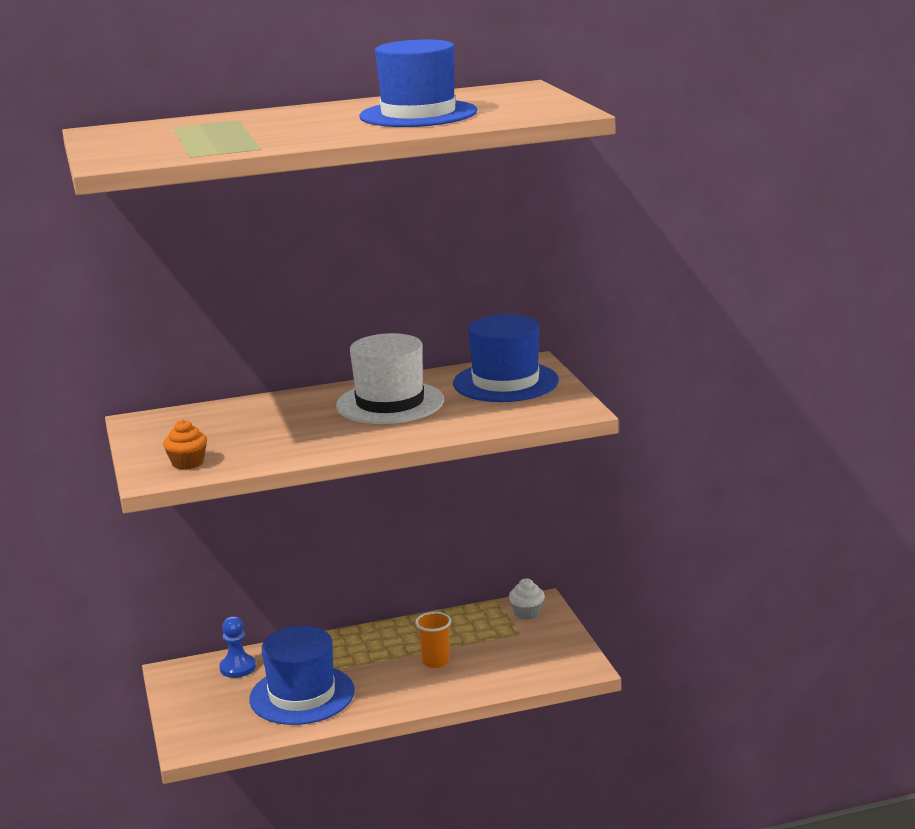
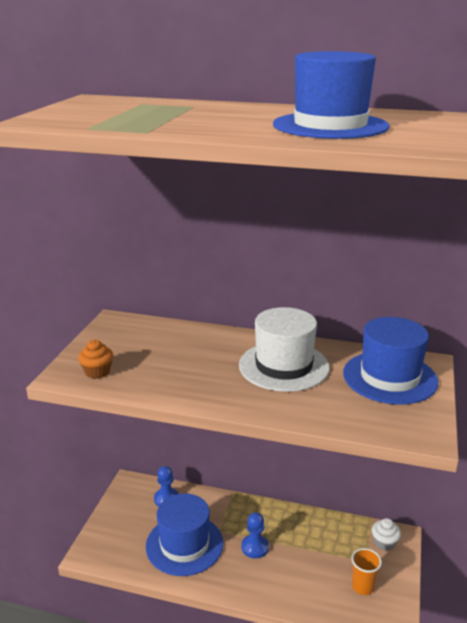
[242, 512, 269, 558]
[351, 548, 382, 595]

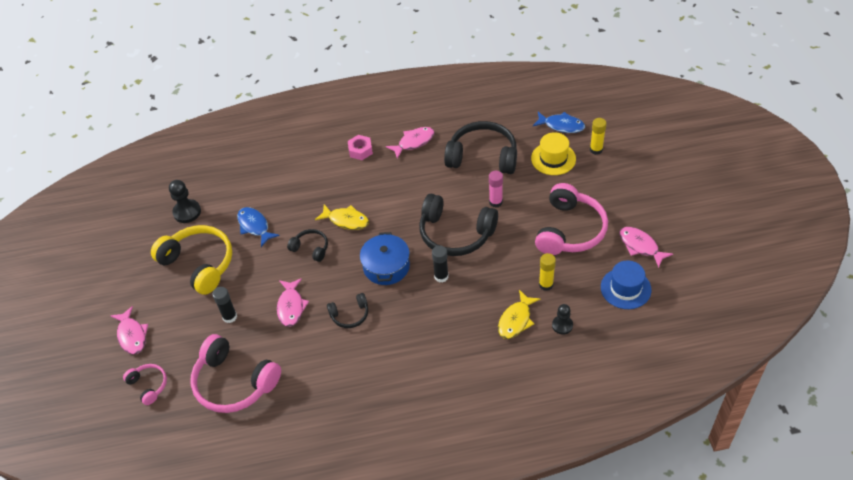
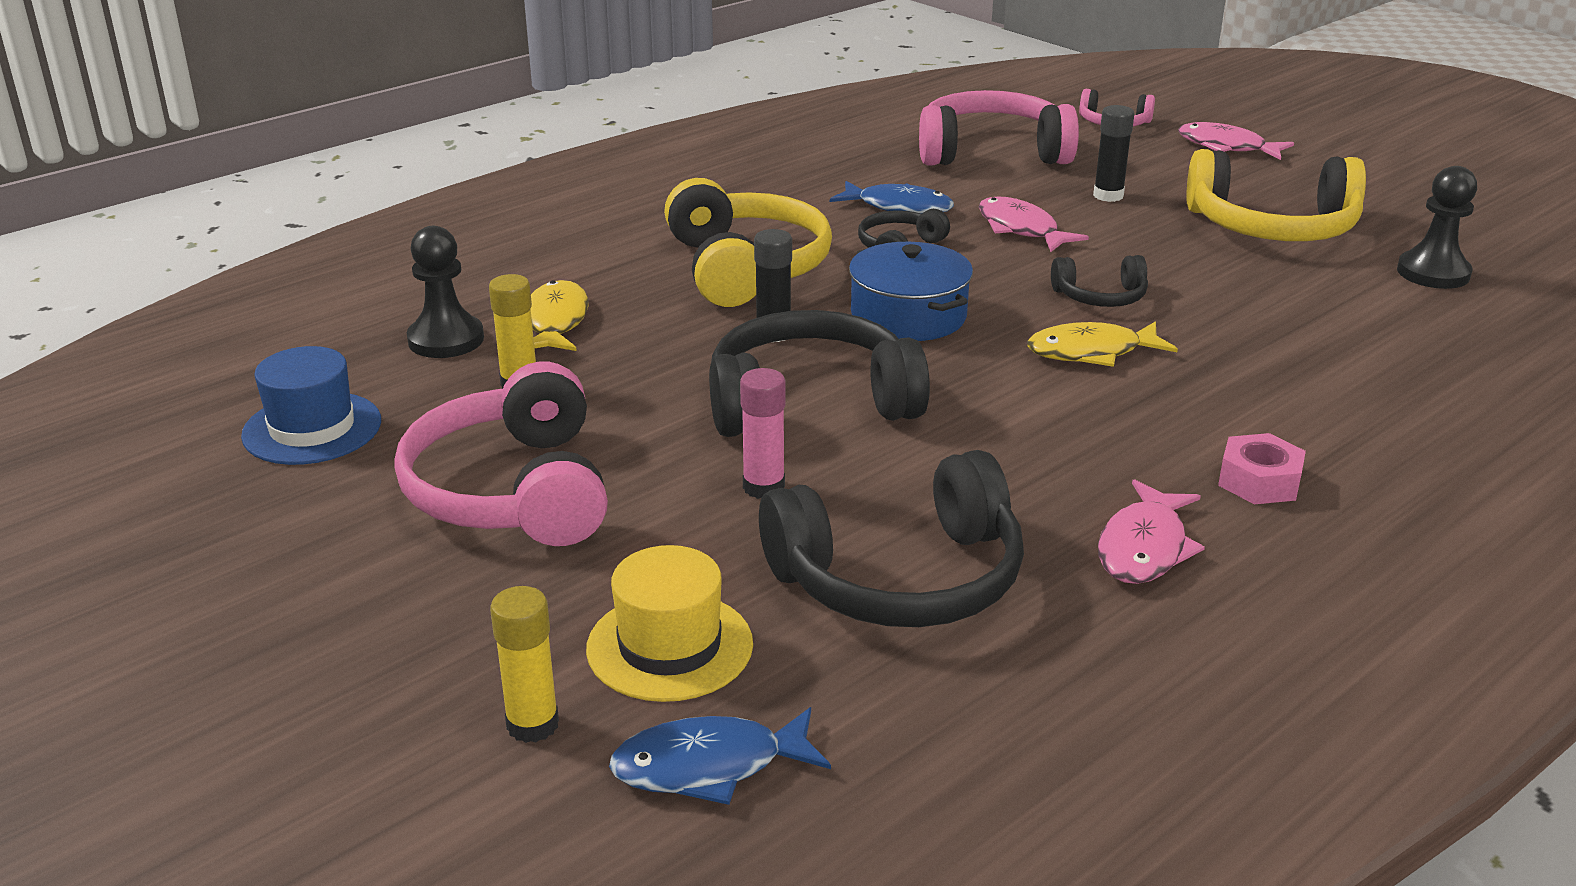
[407, 226, 484, 358]
[664, 178, 832, 307]
[830, 181, 954, 214]
[619, 227, 673, 268] (first image)

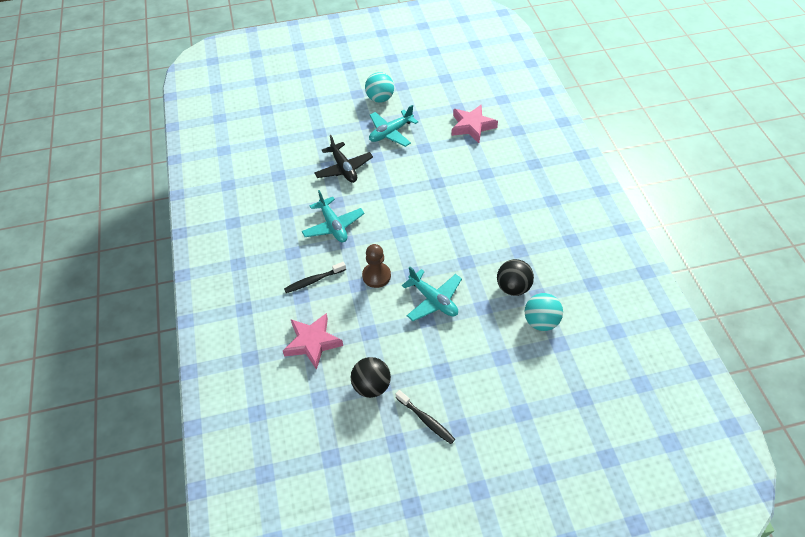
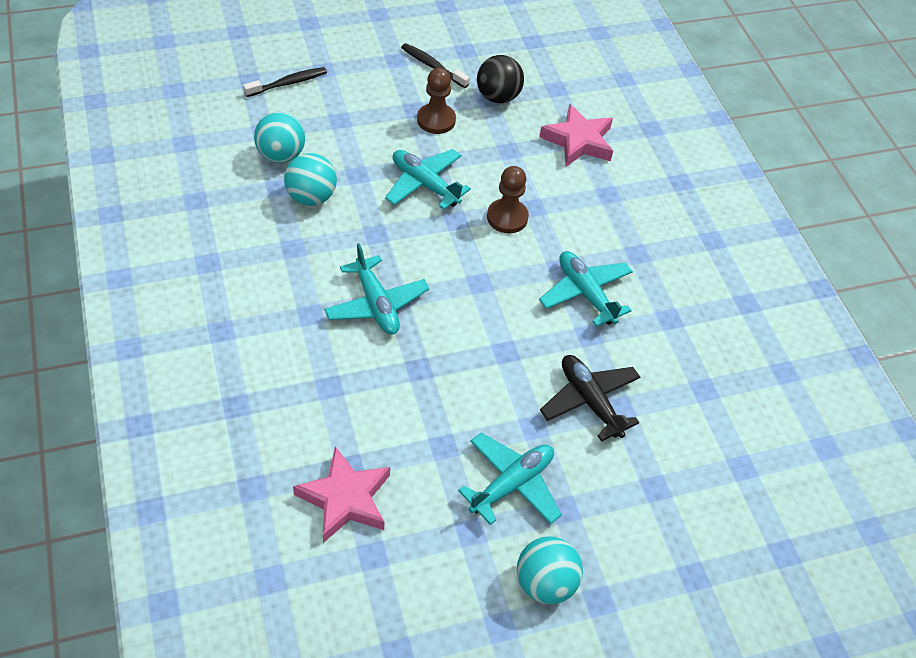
[243, 67, 327, 97]
[284, 153, 337, 206]
[324, 243, 429, 335]
[417, 68, 456, 134]

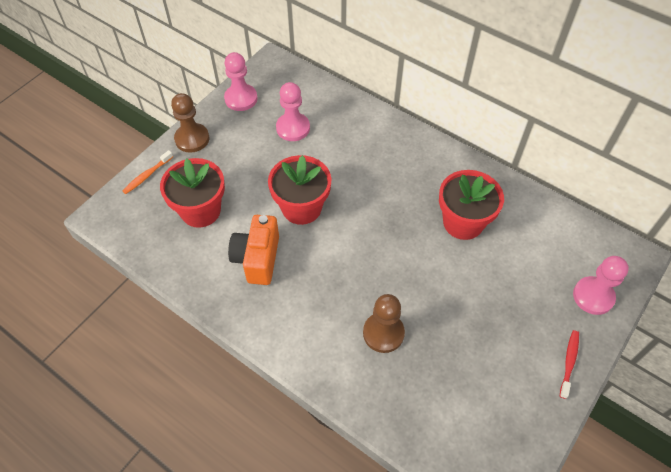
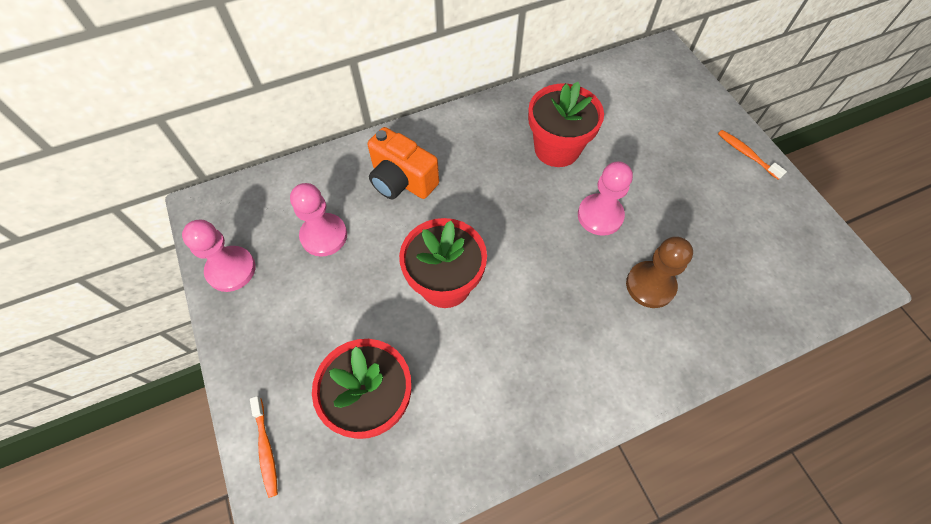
[367, 127, 439, 199]
[578, 162, 633, 236]
[718, 130, 787, 180]
[171, 93, 209, 153] (first image)

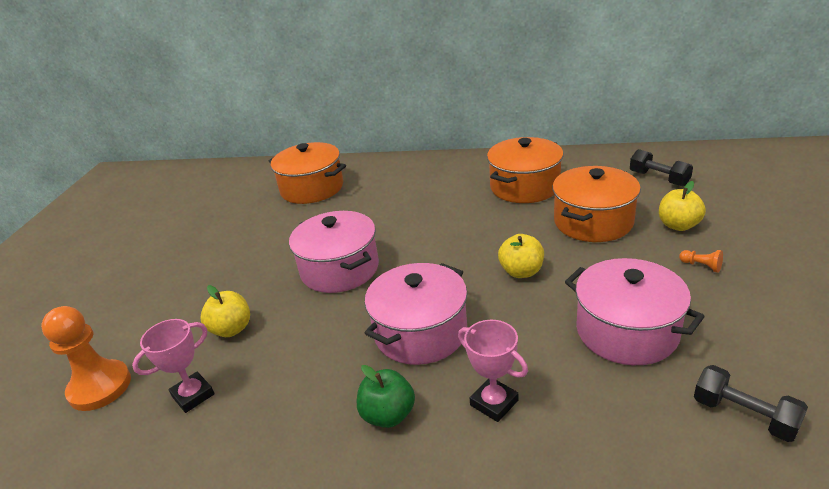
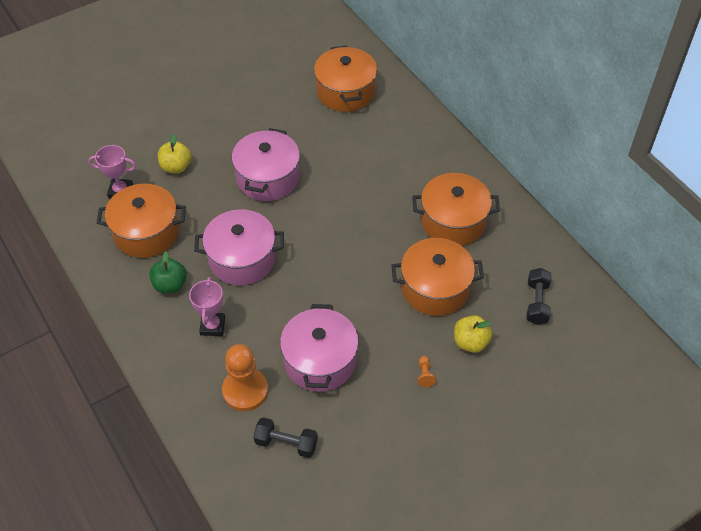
[97, 184, 186, 258]
[222, 344, 268, 411]
[254, 417, 318, 458]
[498, 234, 544, 278] (first image)

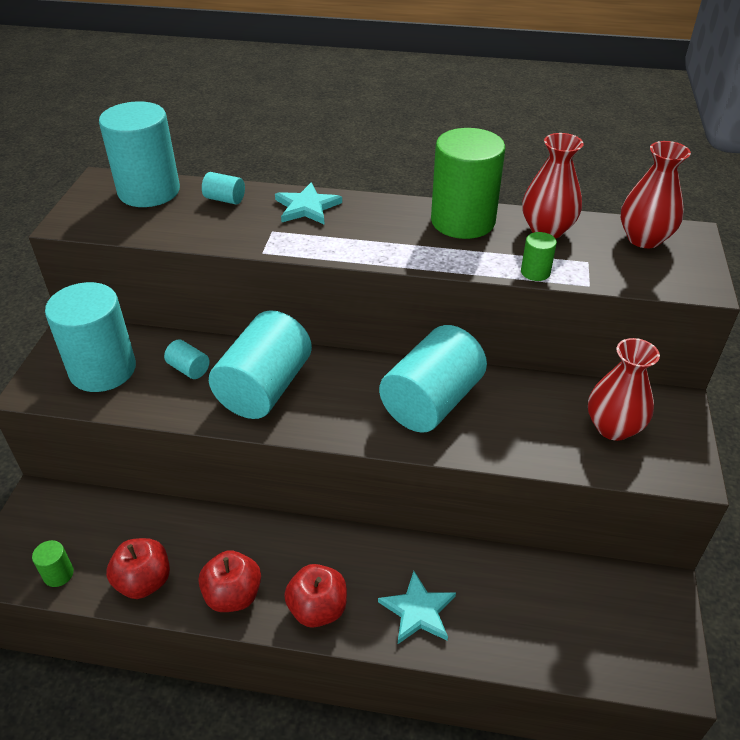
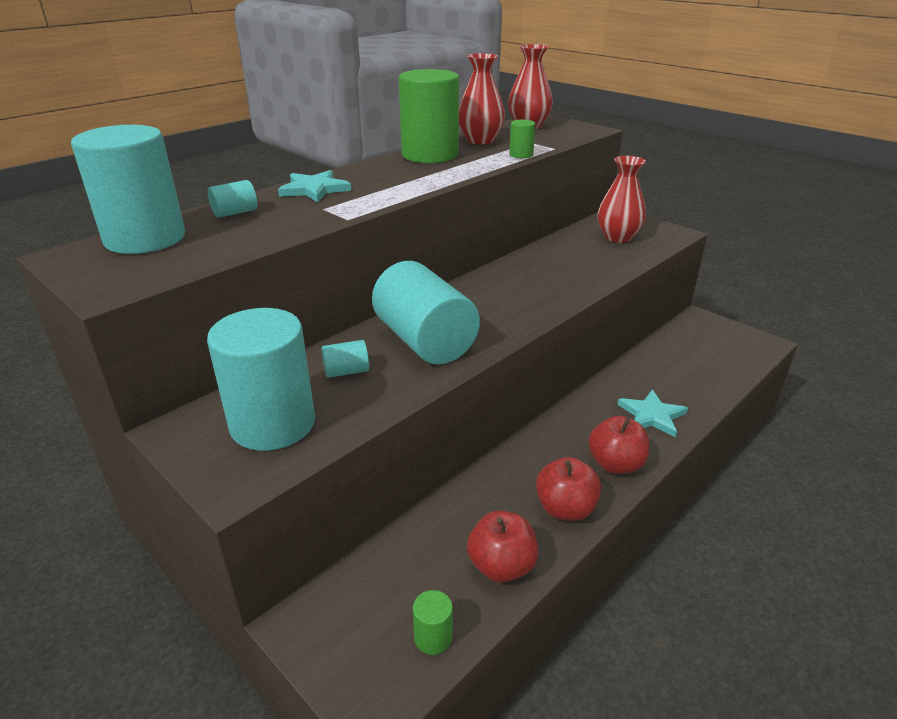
[379, 325, 487, 433] (first image)

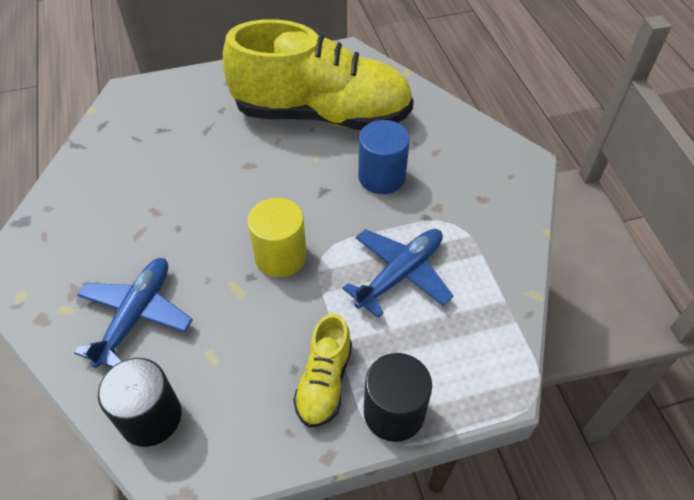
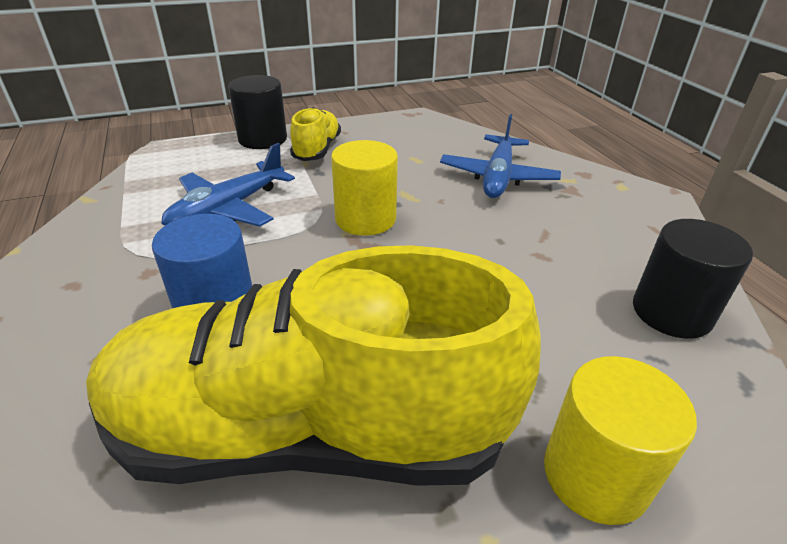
[544, 356, 697, 525]
[633, 219, 753, 339]

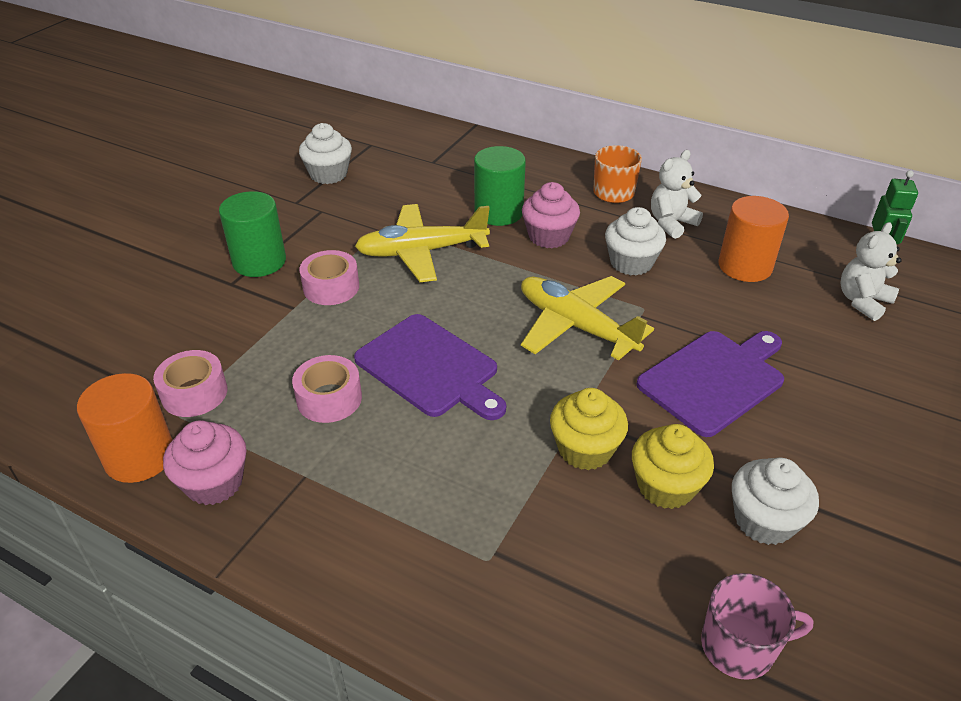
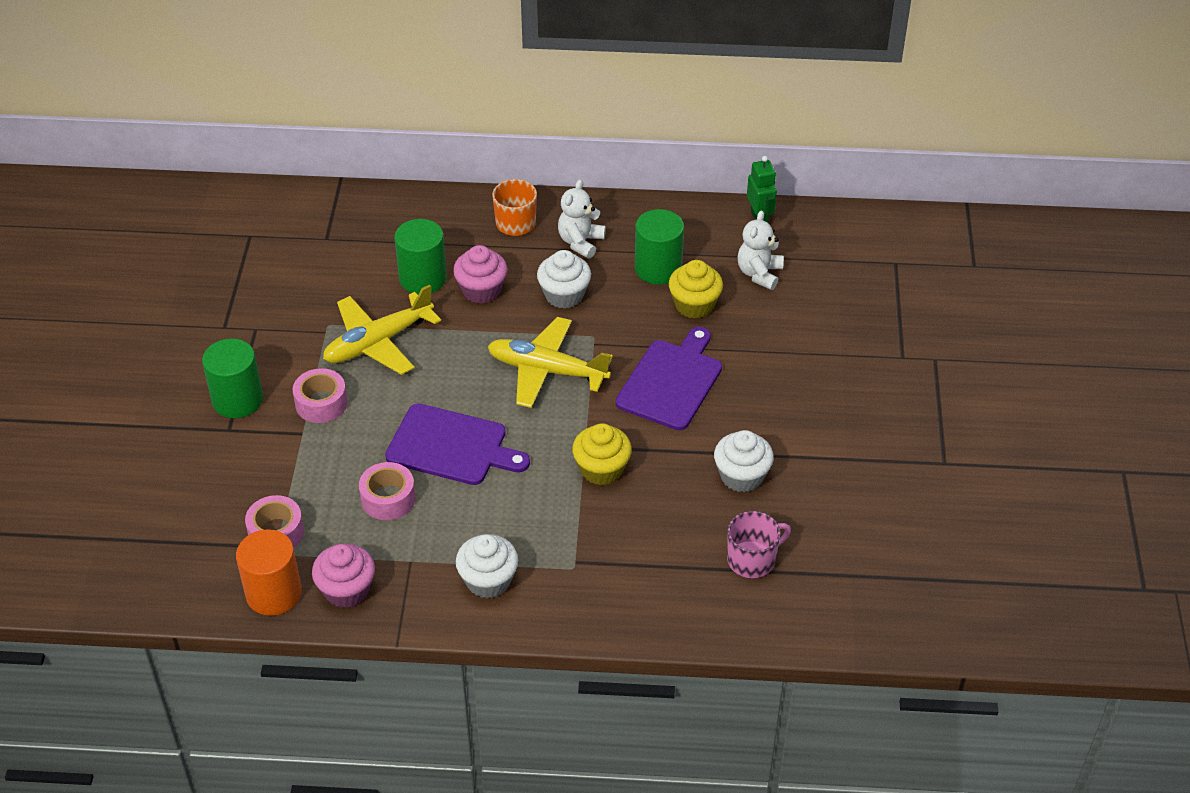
[456, 534, 518, 598]
[635, 209, 684, 285]
[669, 260, 723, 319]

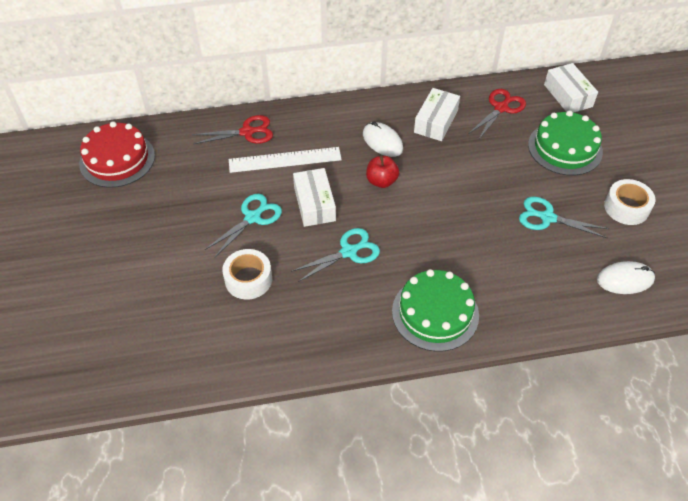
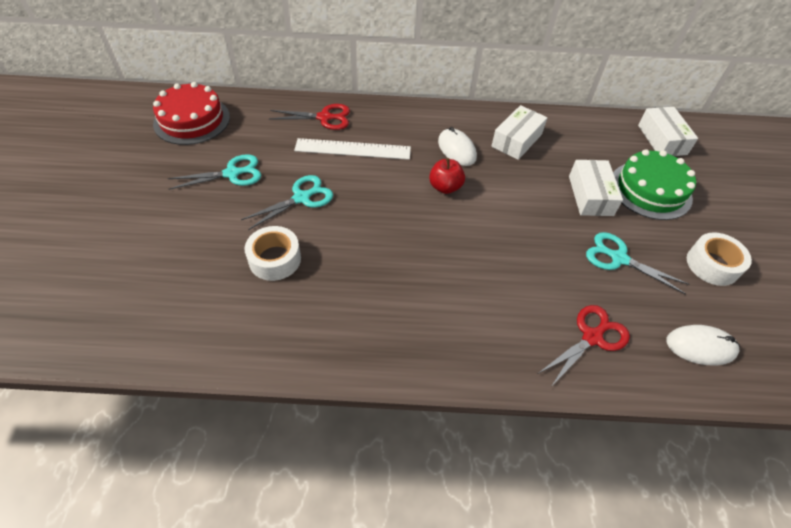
[167, 154, 261, 190]
[539, 305, 630, 387]
[569, 160, 623, 216]
[392, 269, 479, 352] (first image)

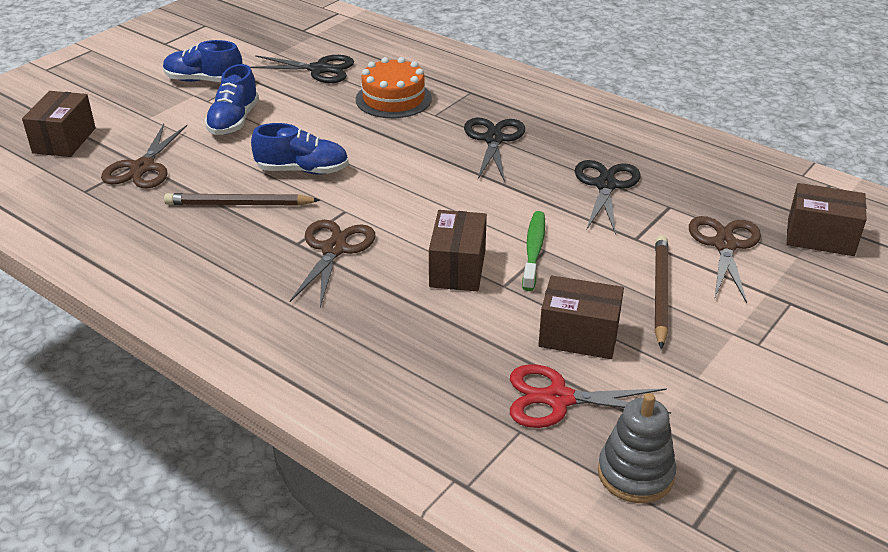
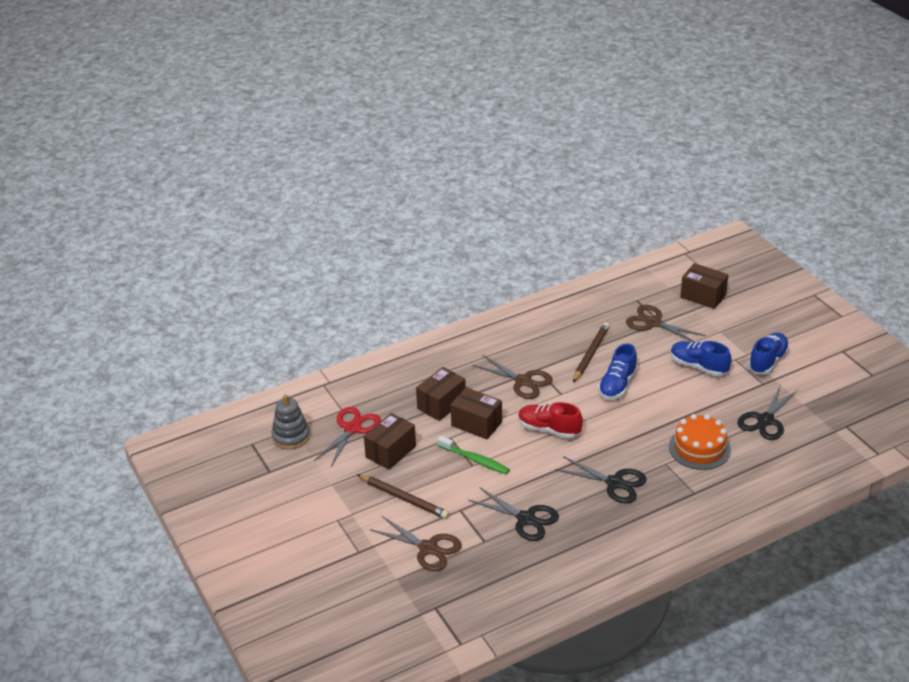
[416, 367, 466, 421]
[518, 402, 583, 439]

